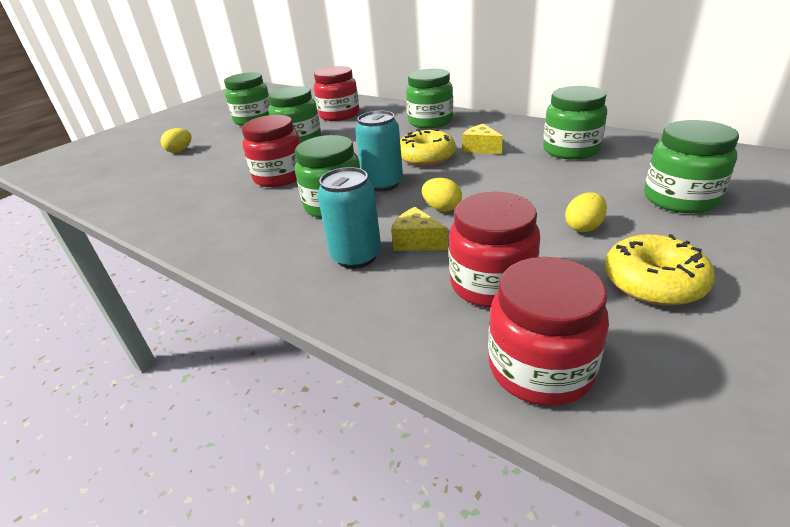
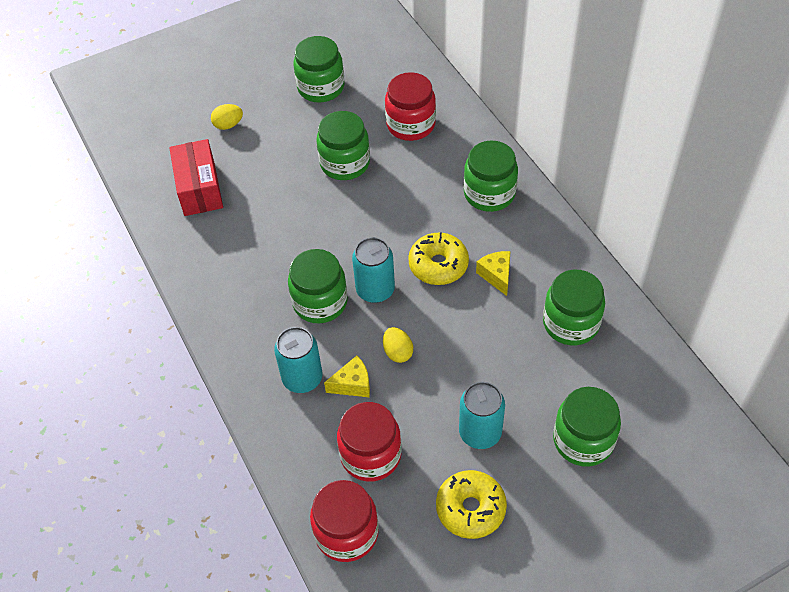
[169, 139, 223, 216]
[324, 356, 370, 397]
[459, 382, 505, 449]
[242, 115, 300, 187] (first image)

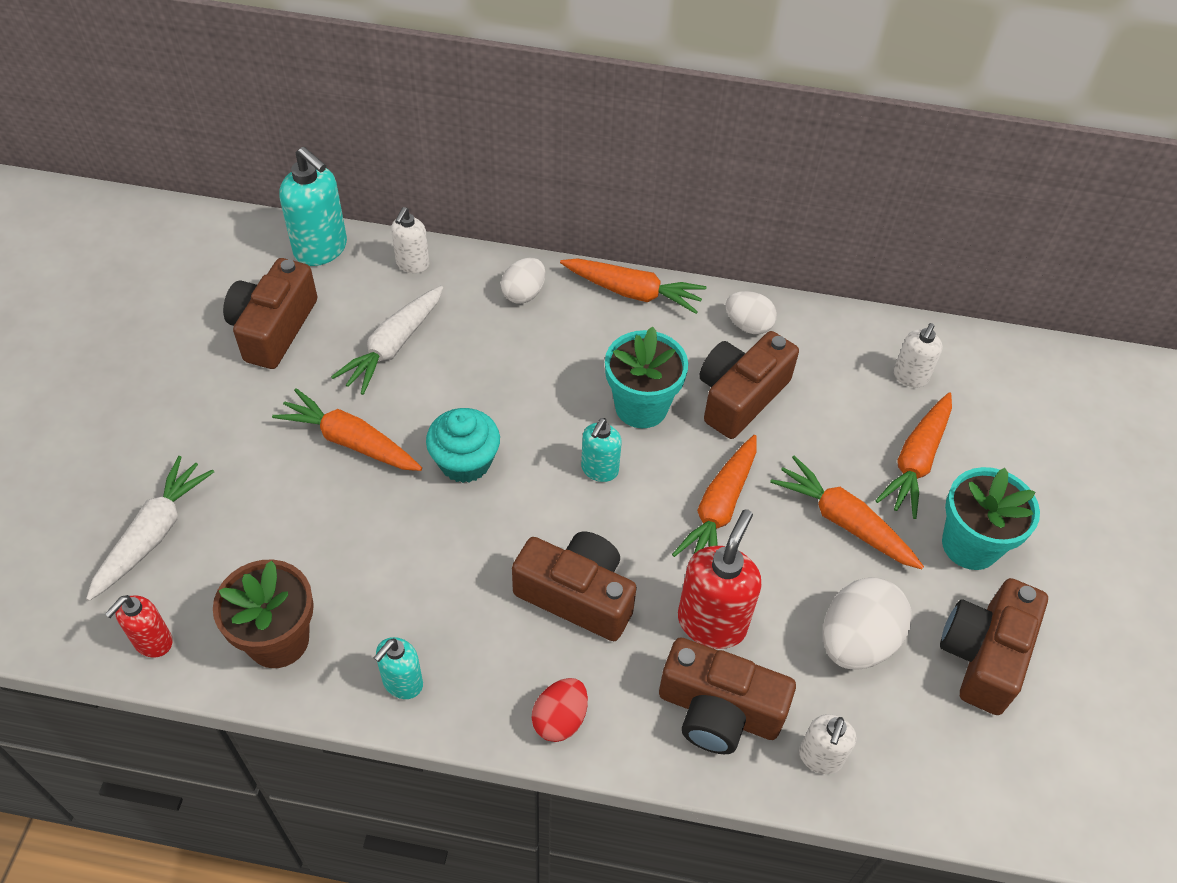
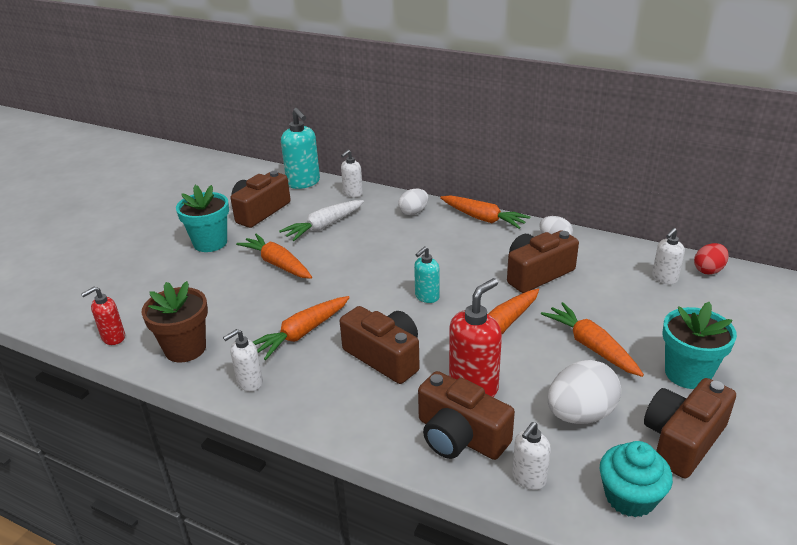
[176, 185, 229, 252]
[223, 329, 263, 391]
[253, 296, 350, 360]
[600, 441, 673, 517]
[694, 243, 729, 274]
[86, 456, 214, 601] (first image)

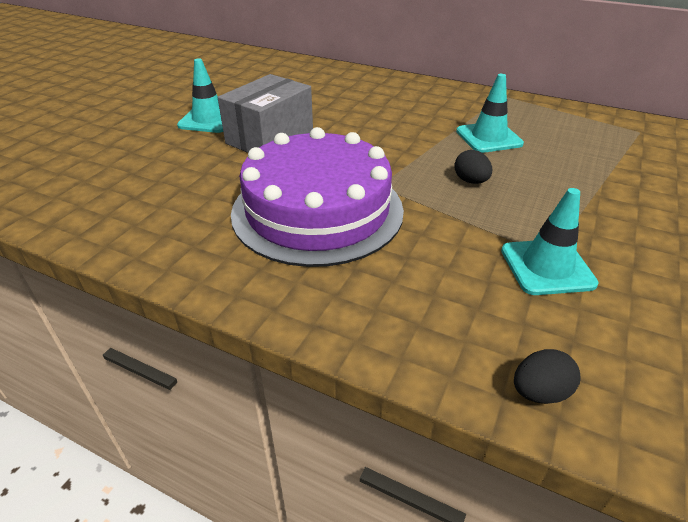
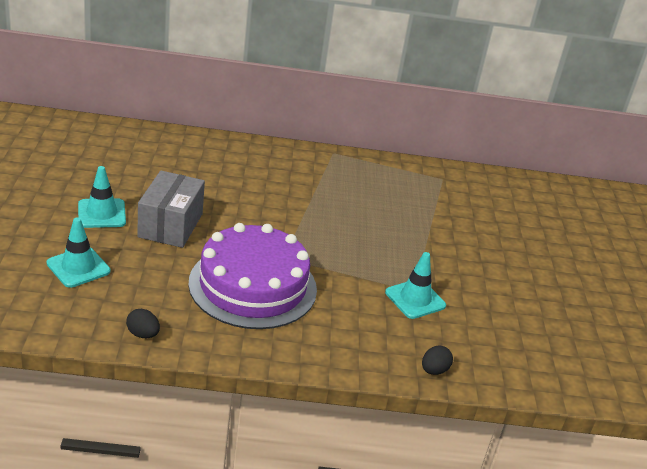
[47, 217, 110, 288]
[126, 309, 160, 338]

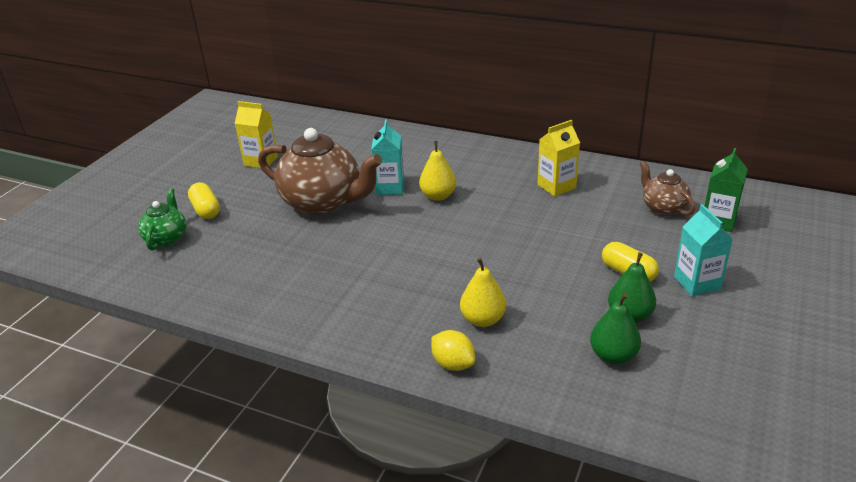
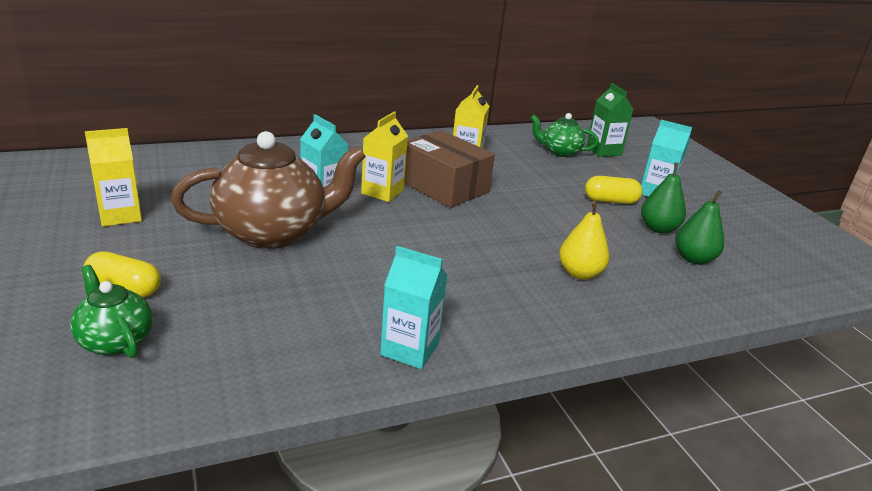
[361, 111, 408, 202]
[380, 246, 448, 369]
[404, 130, 495, 208]
[530, 113, 599, 157]
[431, 330, 475, 371] (first image)

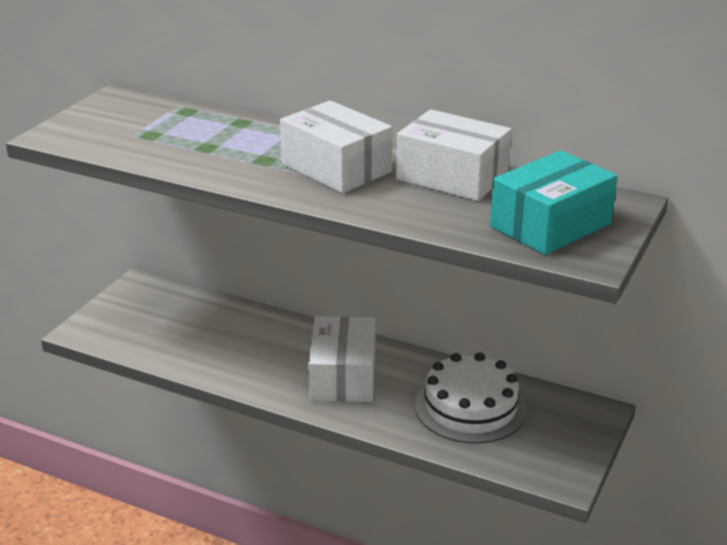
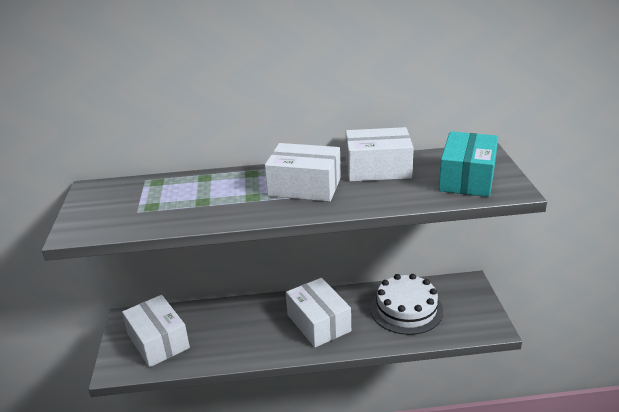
[122, 295, 190, 367]

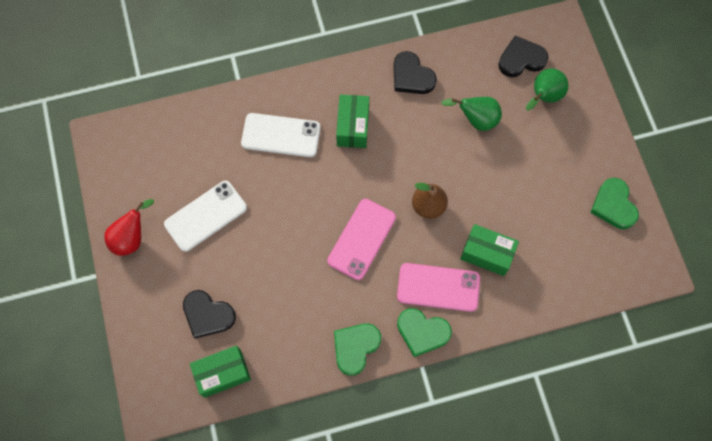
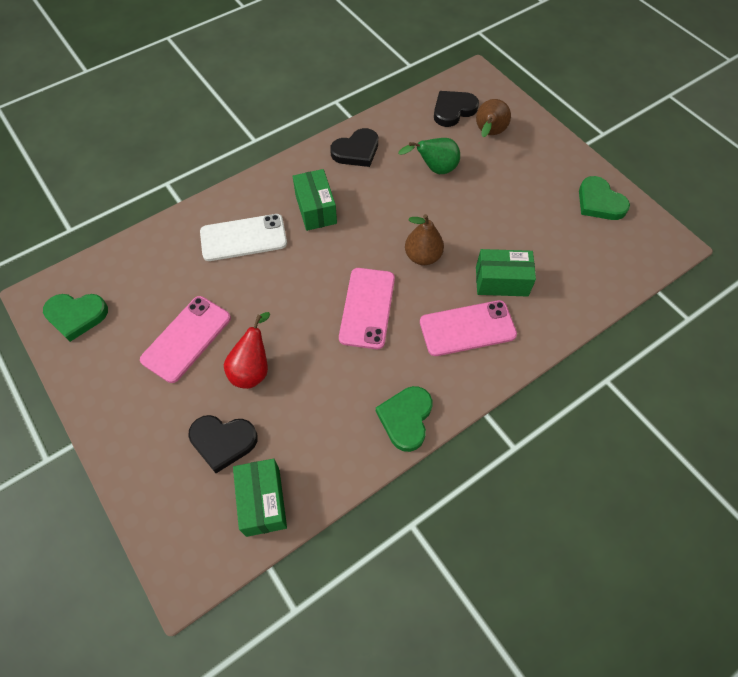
[43, 294, 108, 342]
[140, 296, 231, 383]
[224, 312, 270, 389]
[233, 459, 287, 537]
[330, 128, 378, 167]
[476, 99, 511, 137]

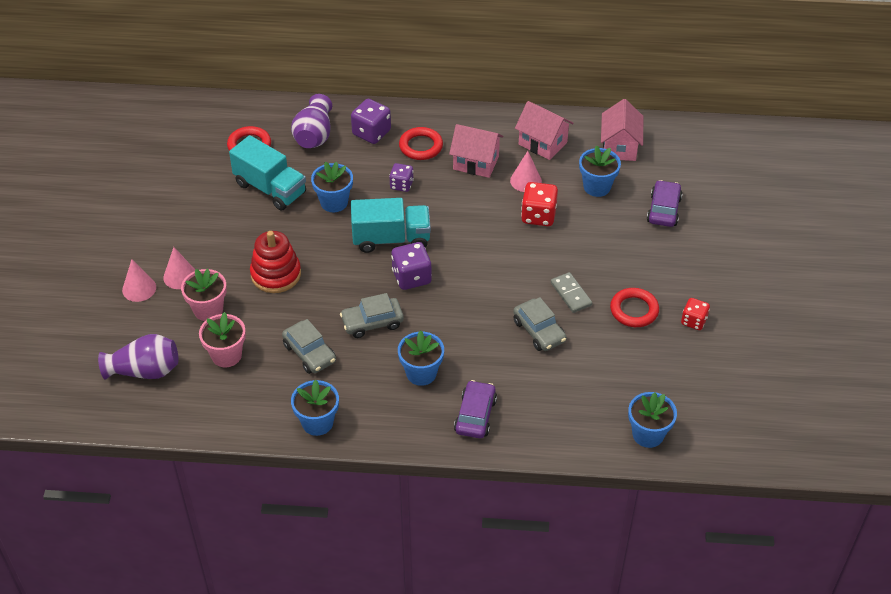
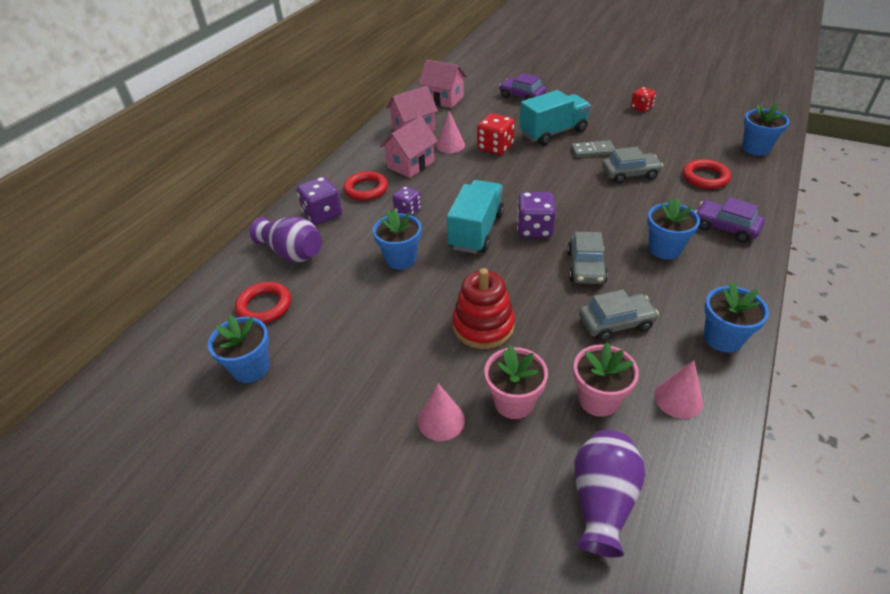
[208, 315, 270, 383]
[519, 90, 591, 145]
[654, 360, 703, 419]
[683, 159, 731, 189]

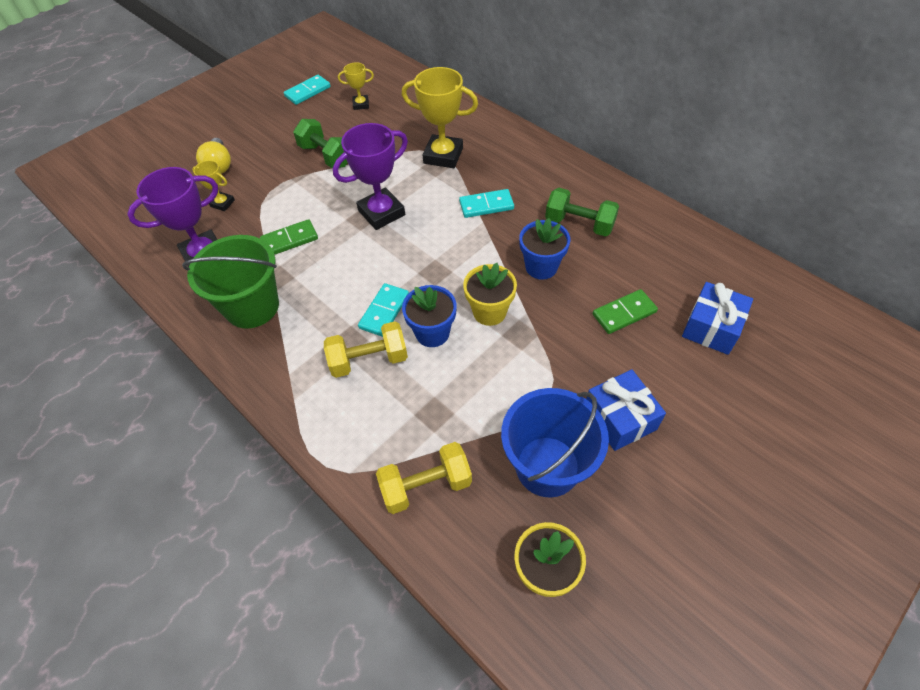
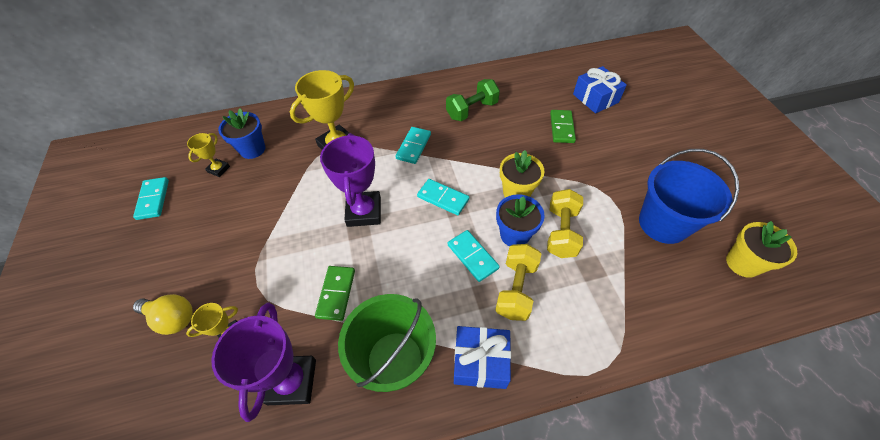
[218, 108, 265, 159]
[417, 179, 470, 215]
[454, 326, 511, 389]
[547, 189, 583, 258]
[293, 119, 348, 168] (first image)

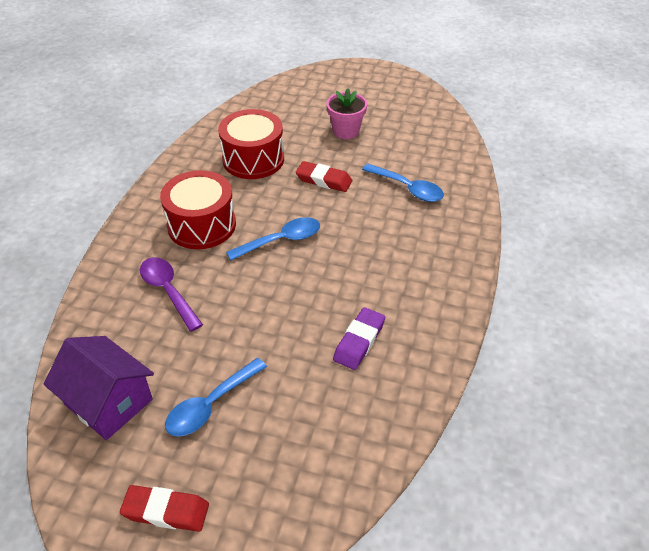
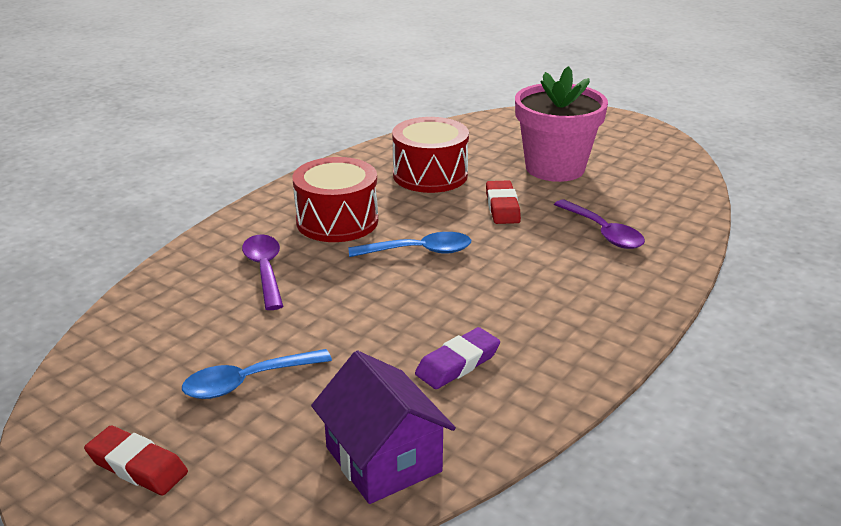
[311, 351, 456, 504]
[486, 180, 521, 224]
[515, 66, 608, 182]
[554, 200, 645, 249]

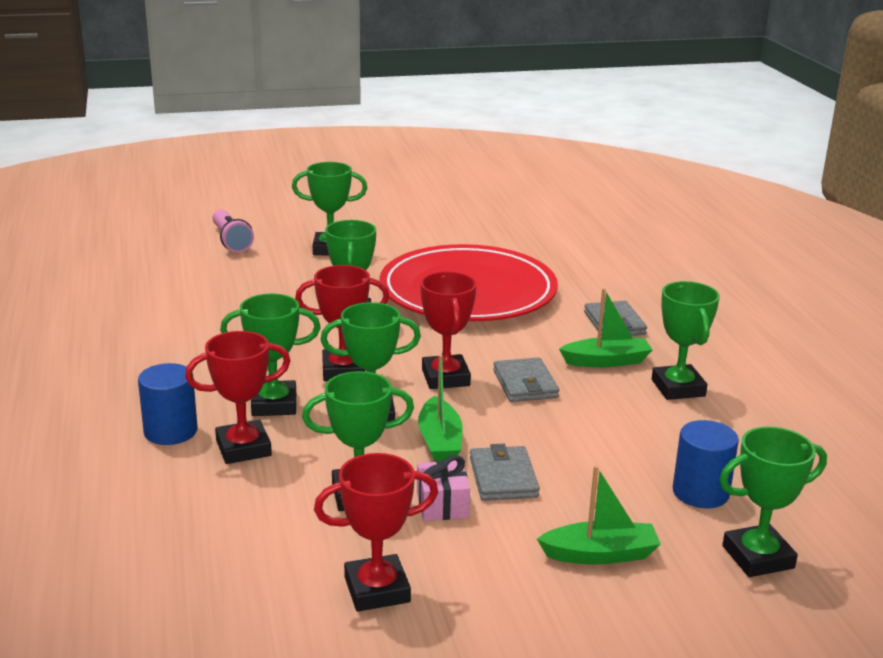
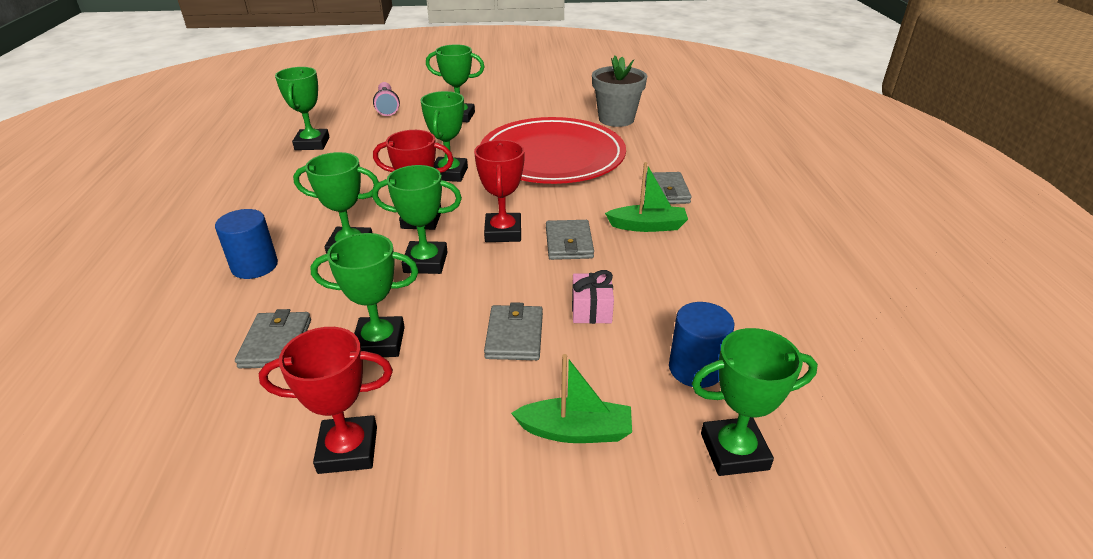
[235, 309, 311, 368]
[275, 67, 329, 150]
[572, 270, 614, 324]
[592, 55, 647, 127]
[185, 331, 291, 464] (first image)
[418, 355, 463, 462] (first image)

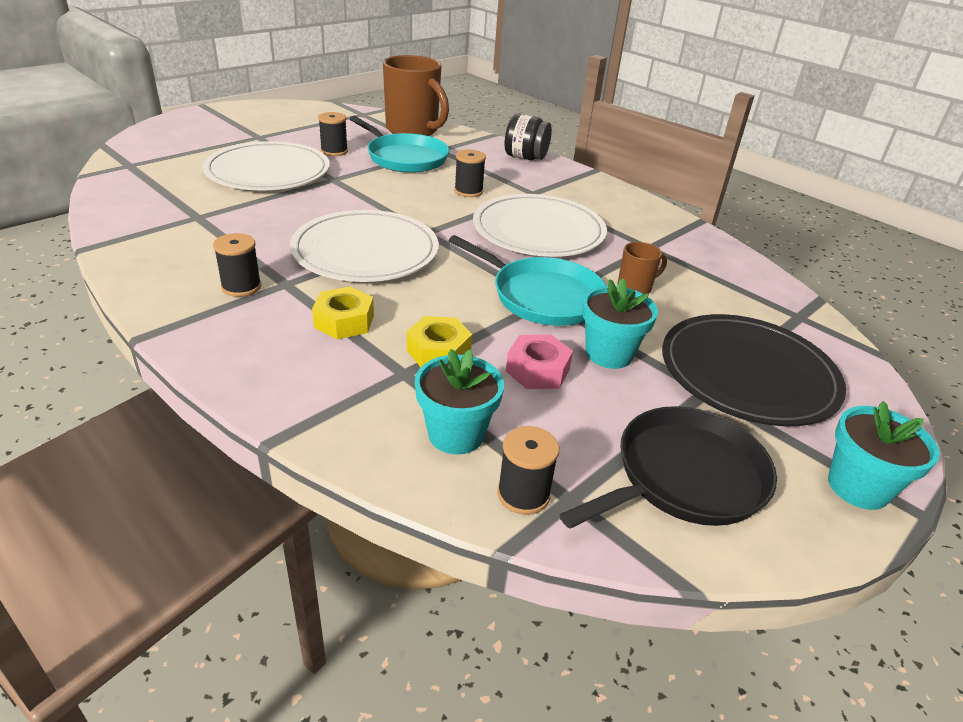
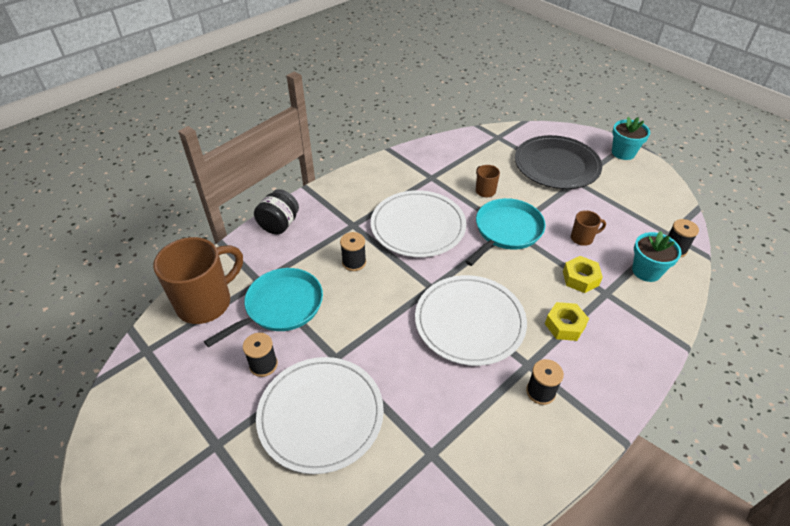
[571, 210, 606, 246]
[559, 406, 777, 529] (first image)
[582, 278, 658, 369] (first image)

